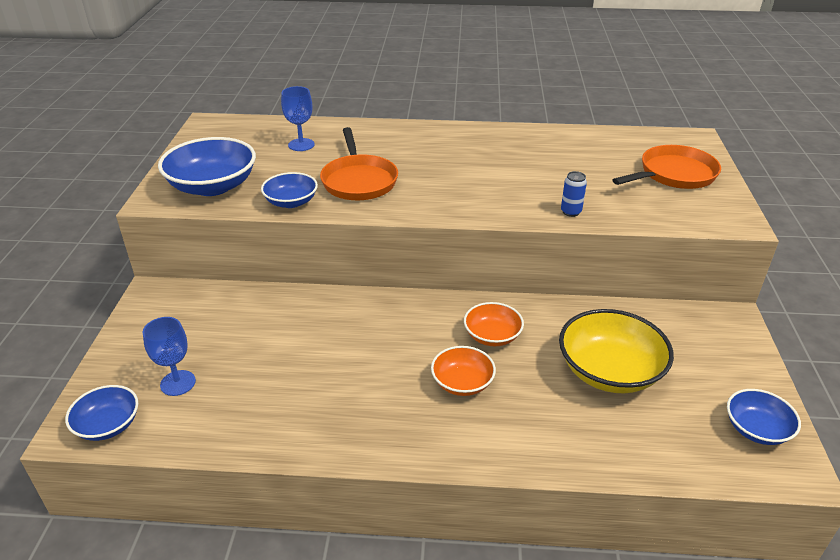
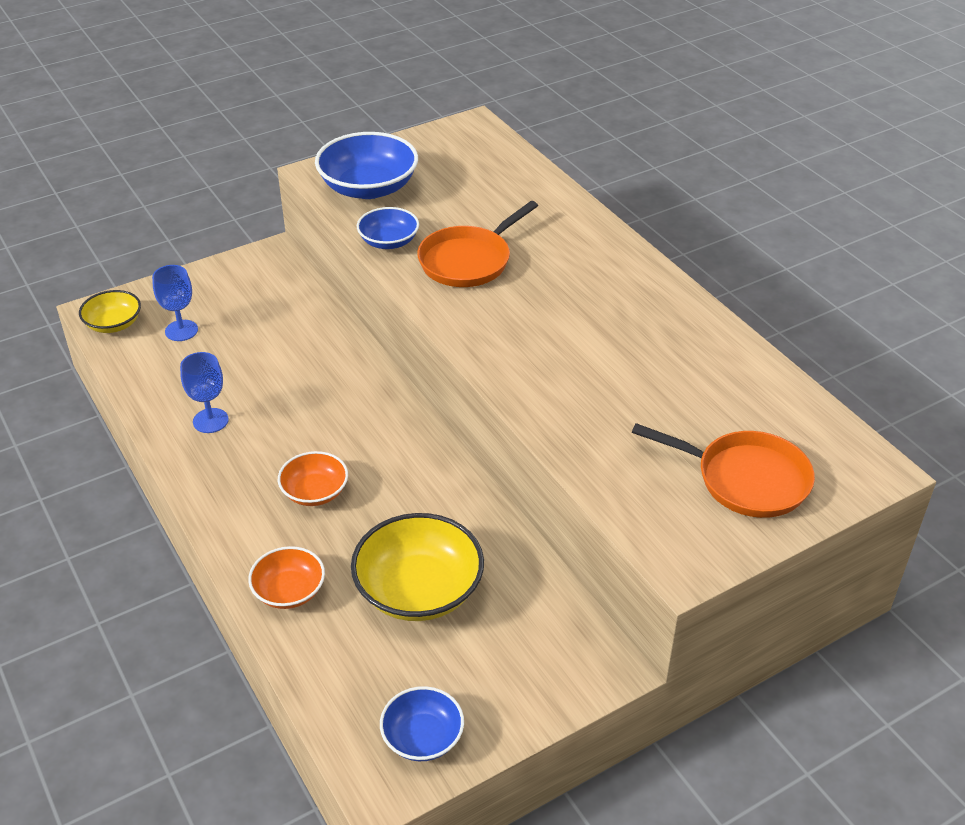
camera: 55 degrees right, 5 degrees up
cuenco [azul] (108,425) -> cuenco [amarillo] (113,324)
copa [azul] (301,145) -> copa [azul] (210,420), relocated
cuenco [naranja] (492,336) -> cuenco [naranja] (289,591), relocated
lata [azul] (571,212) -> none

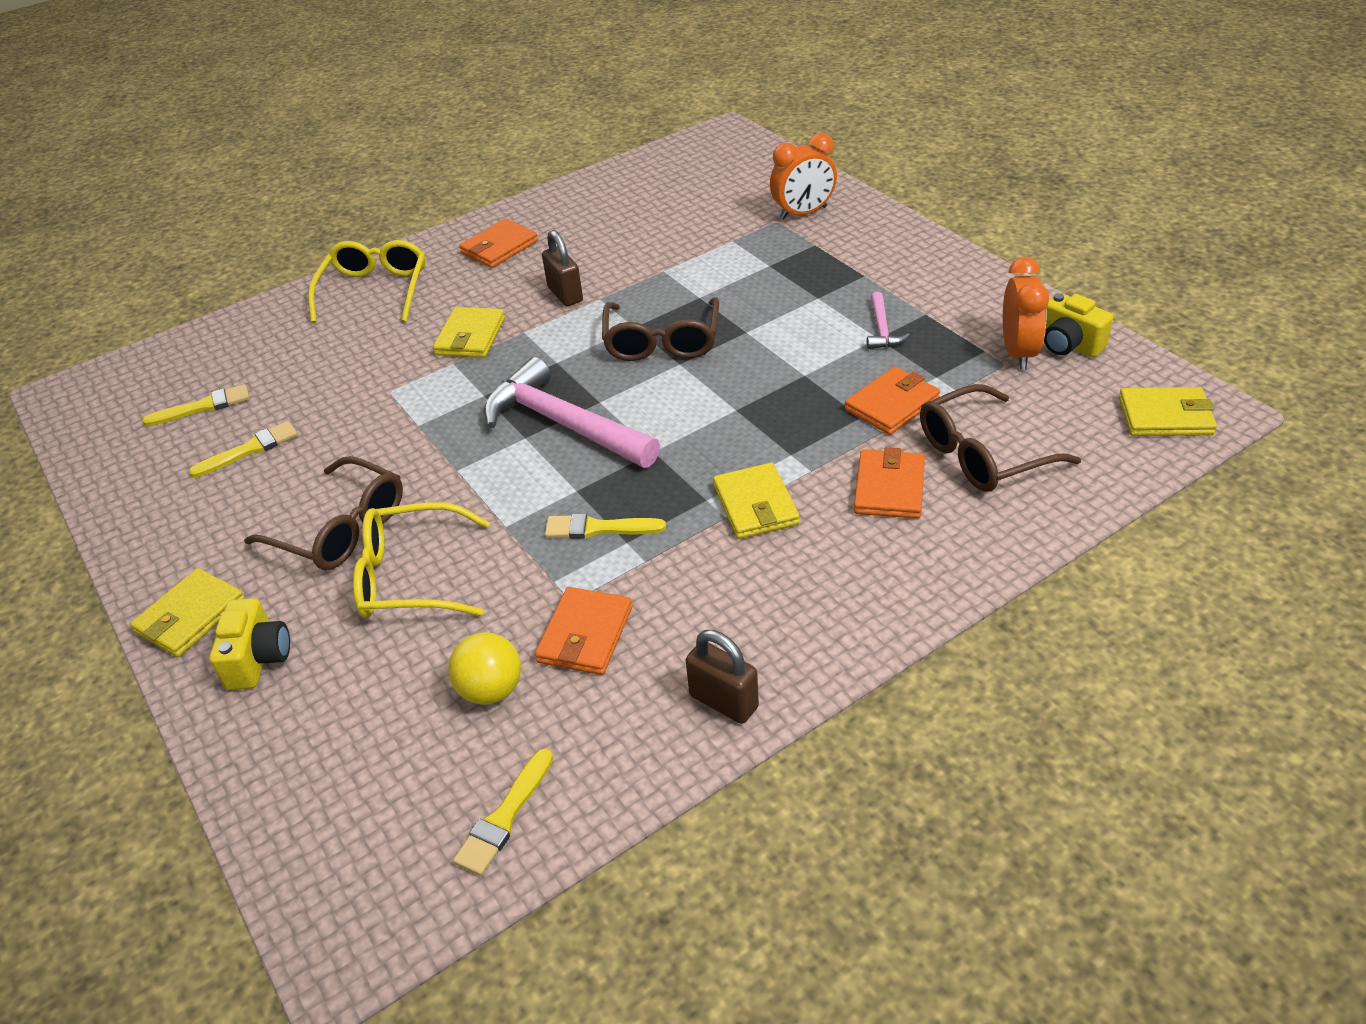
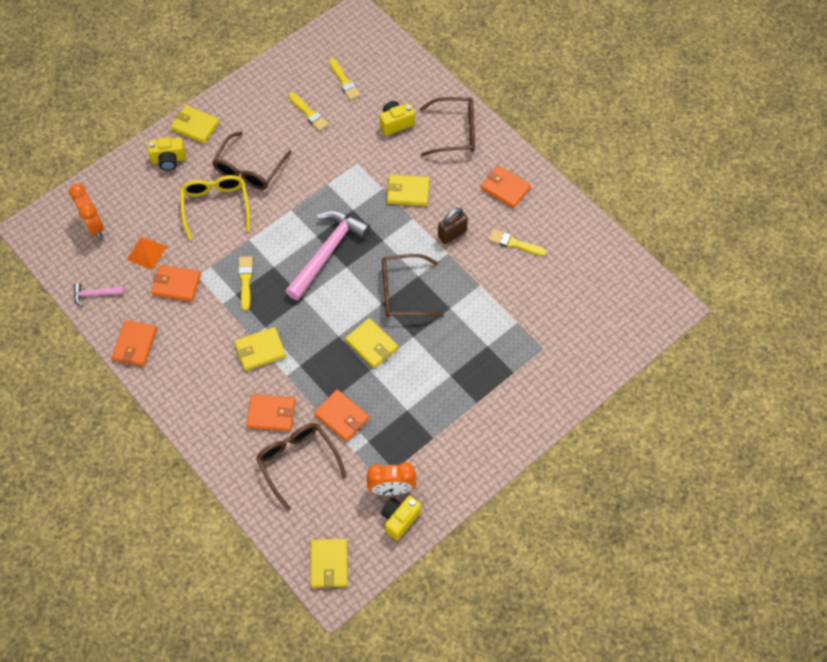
camera: 80 degrees right, 20 degrees up
gafas [amarillo] (375,290) -> gafas [marrón] (455,132)
pelota [amarillo] (491,690) -> pirámide [naranja] (146,252)
pincel [amarillo] (504,817) -> pincel [amarillo] (514,243), relocated
candado [marrón] (724,701) -> cartera [naranja] (135,344)
despertador [naranja] (803,213) -> despertador [naranja] (93,225), relocated
martillo [rosa] (882,329) -> martillo [rosa] (95,294), relocated
none -> cartera [amarillo] (371,344)
none -> cámara [amarillo] (396,123)

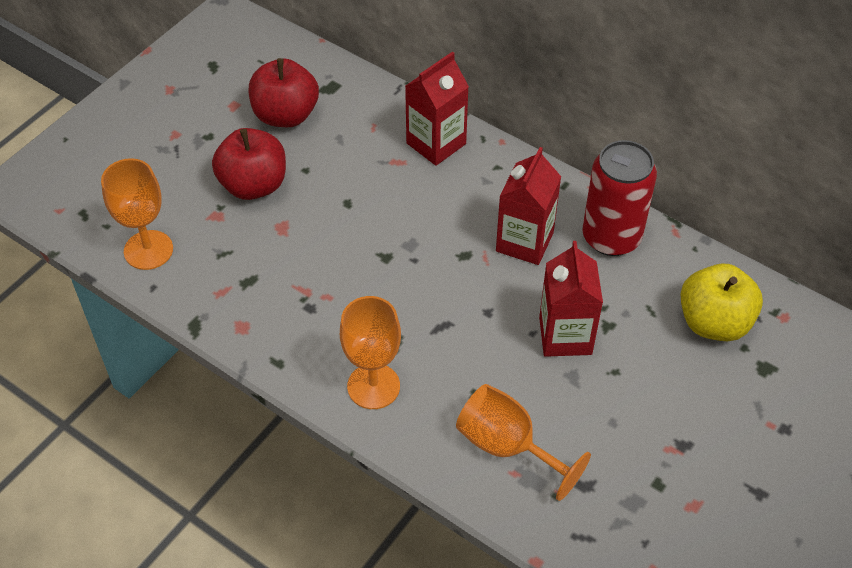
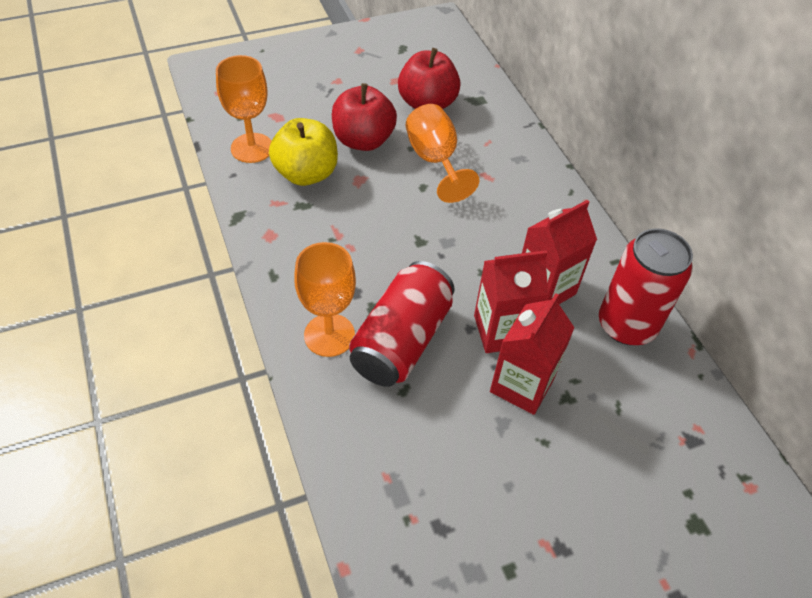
camera: 30 degrees right, 0 degrees up
cartón de leche [rojo] (436,143) -> cartón de leche [rojo] (502,331), relocated
copa [naranja] (508,446) -> copa [naranja] (435,161), relocated
manzana [amarillo] (714,322) -> manzana [amarillo] (306,173), relocated
none -> lata [rojo] (401,340)

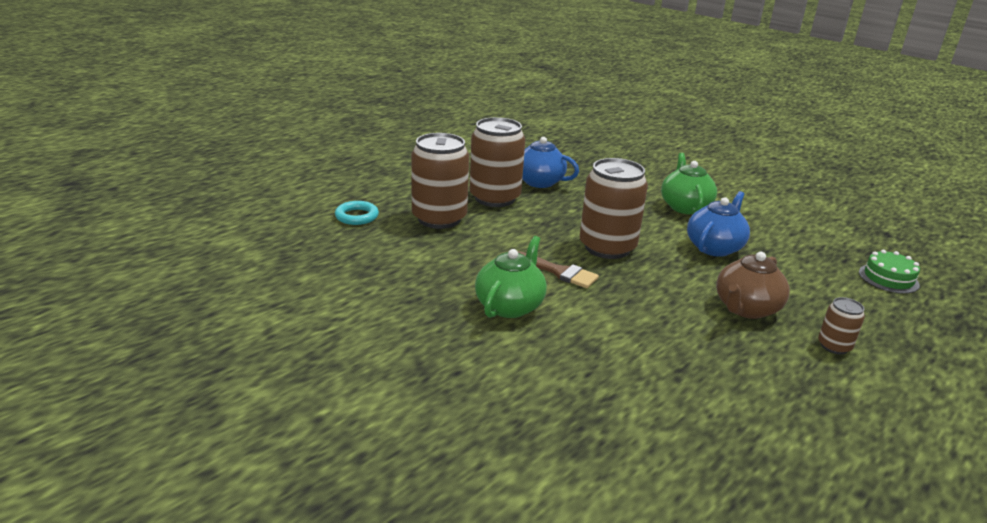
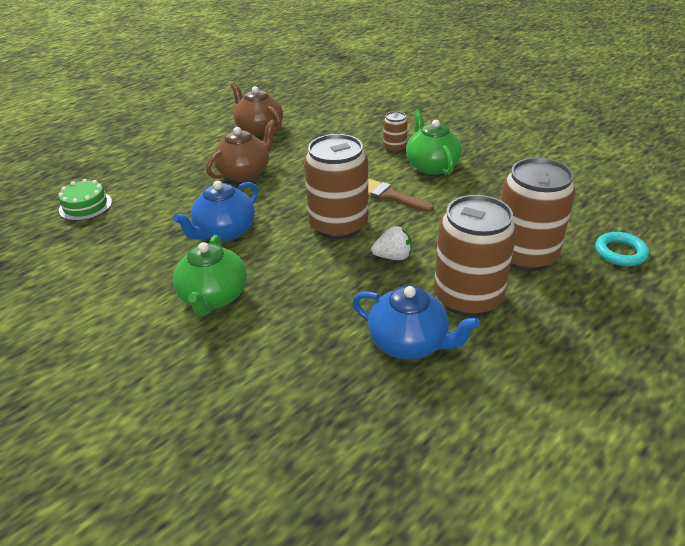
camera: 175 degrees left, 10 degrees up
tetera [verde] (510,306) -> tetera [verde] (431,166), 135 degrees clockwise
lata [marrón] (834,346) -> lata [marrón] (394,148), relocated
none -> tetera [marrón] (259,129)
none -> fresa [blanco] (393,257)

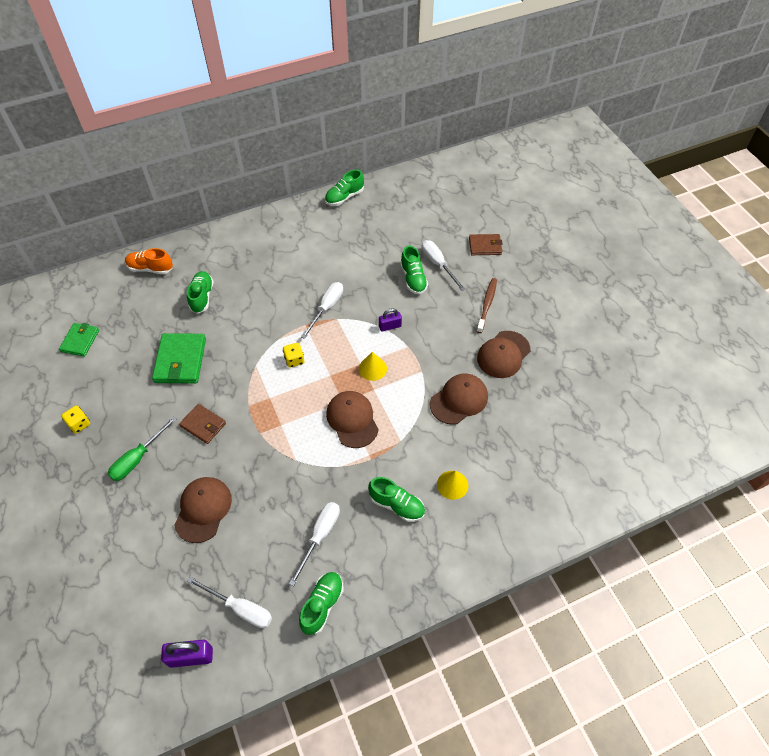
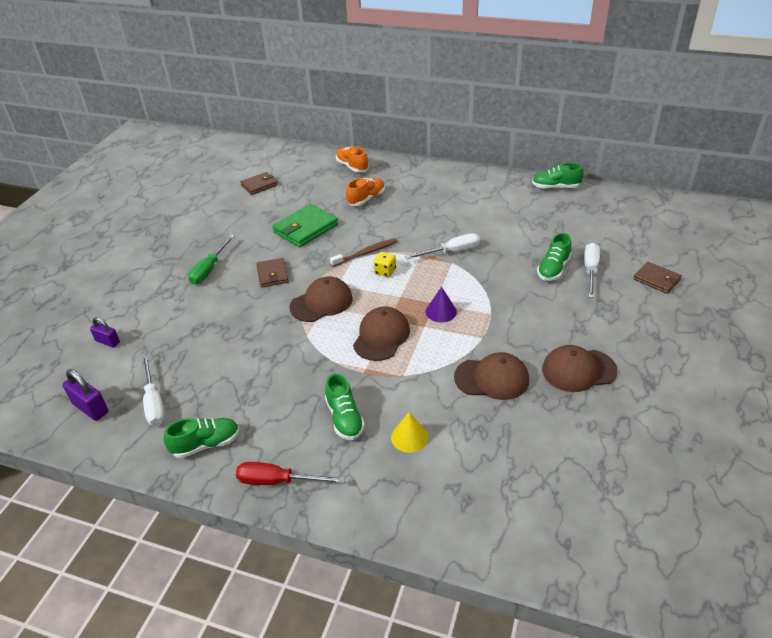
camera: 45 degrees right, 15 degrees down
cartera [verde] (80,341) -> cartera [marrón] (259,185)
dado [amarillo] (79,424) -> none
destornillador [verde] (138,458) -> destornillador [verde] (209,269), 60 degrees counterclockwise
gorra [marrón] (203,509) -> gorra [marrón] (321,303), relocated
zapato [verde] (202,297) -> zapato [naranja] (366,199)
destornillador [blanco] (320,536) -> none
cono [amarillo] (372,368) -> cono [morado] (441,311)
candado [morado] (390,326) -> candado [morado] (107,341), relocated
cepillo de dientes [marrón] (487,305) -> cepillo de dientes [marrón] (366,253), relocated
none -> destornillador [rojo] (278,481)

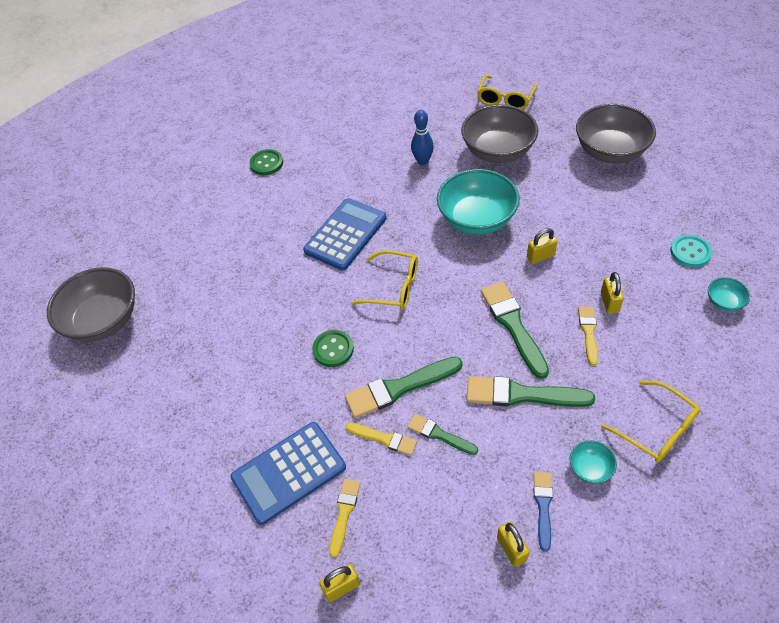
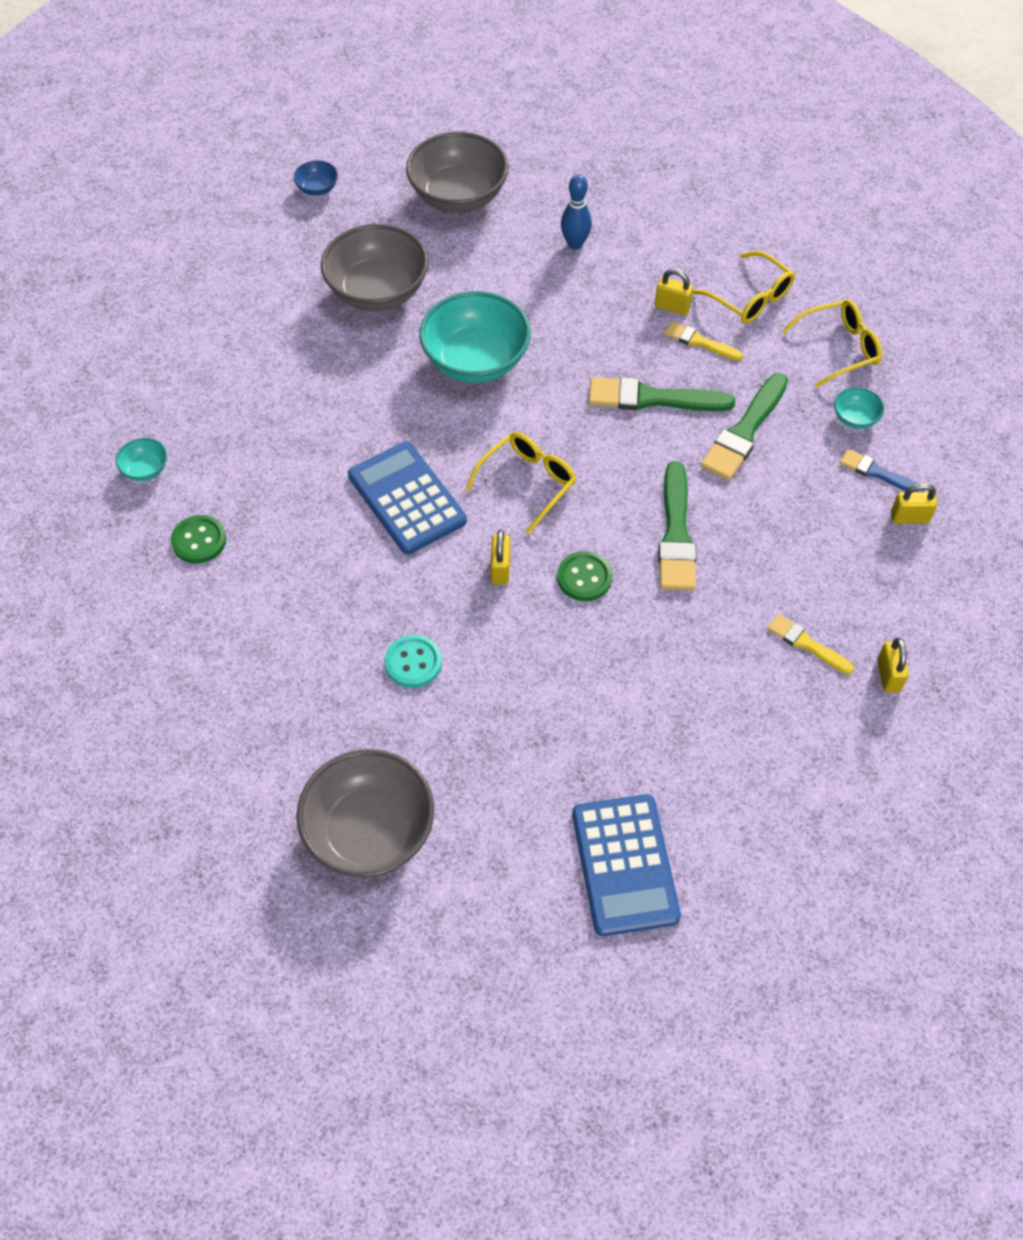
camera: 70 degrees left, 5 degrees up
calculadora [azul] (289,472) -> calculadora [azul] (625,865), relocated
pincel [amarillo] (384,439) -> none
pincel [verde] (439,434) -> none
bolo [azul] (422,161) -> bolo [azul] (575,244), relocated
gafas [amarillo] (505,99) -> gafas [amarillo] (749,297), relocated
candado [amarillo] (540,256) -> candado [amarillo] (500,569), relocated
botón [turquesa] (690,252) -> botón [turquesa] (413,662), relocated
cuenco [turquesa] (724,302) -> cuenco [turquesa] (145,469), relocated
none -> cuenco [azul] (317,189)

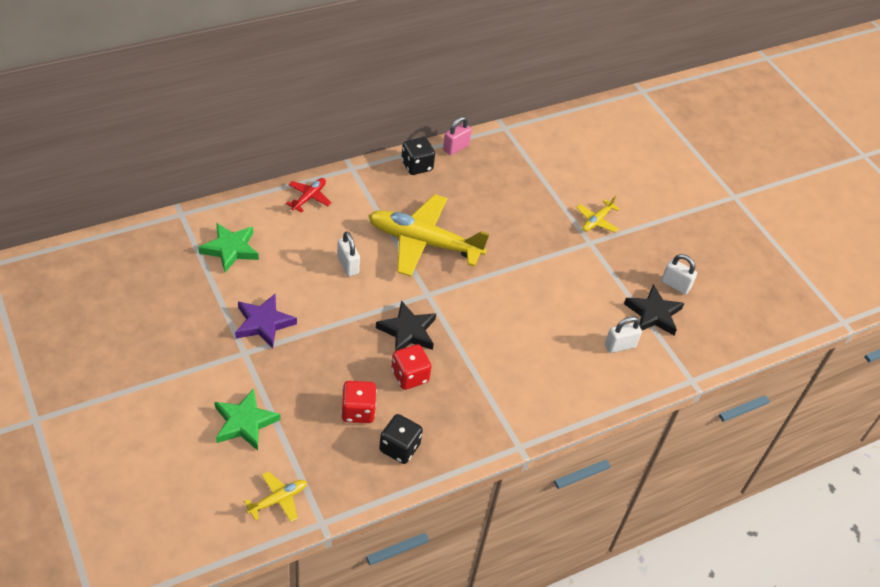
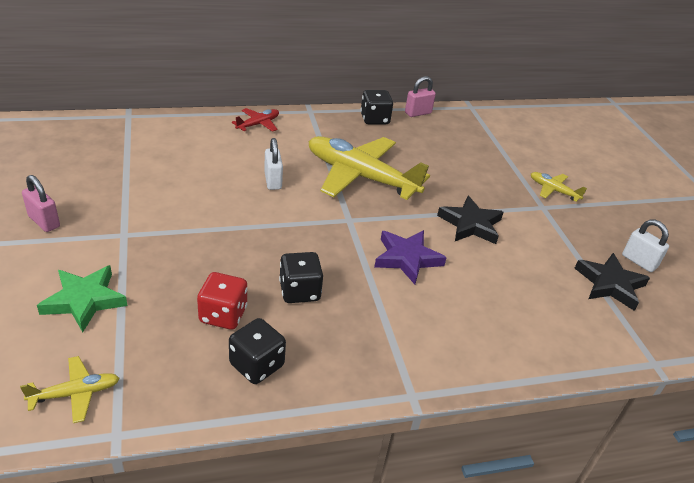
camera: 15 degrees right, 10 degrees down
estrella [verde] (230,249) -> none
estrella [morado] (264,323) -> estrella [morado] (407,258), relocated
estrella [negro] (407,331) -> estrella [negro] (470,224), relocated
dado [rojo] (410,376) -> dado [negro] (299,291)
avión [amarillo] (596,221) -> avión [amarillo] (553,190), 75 degrees clockwise
candado [blanco] (620,346) -> none
none -> candado [rosa] (44,221)

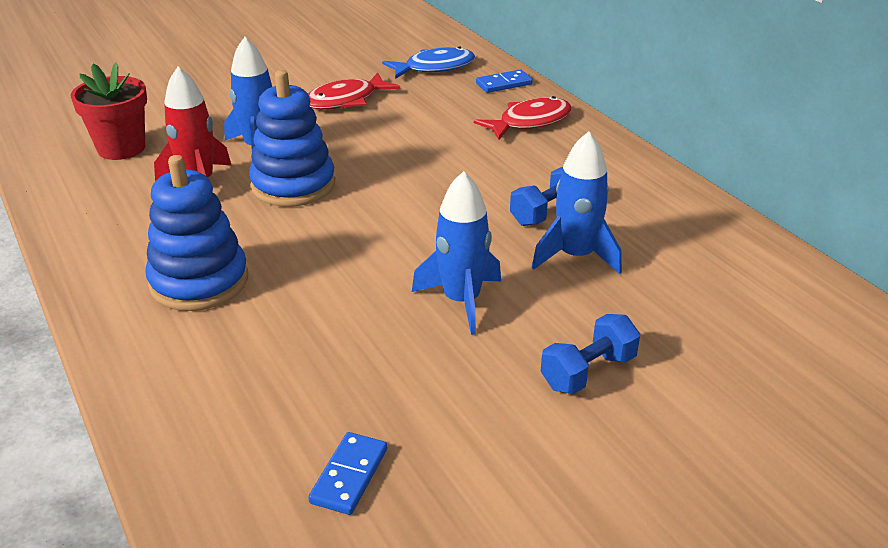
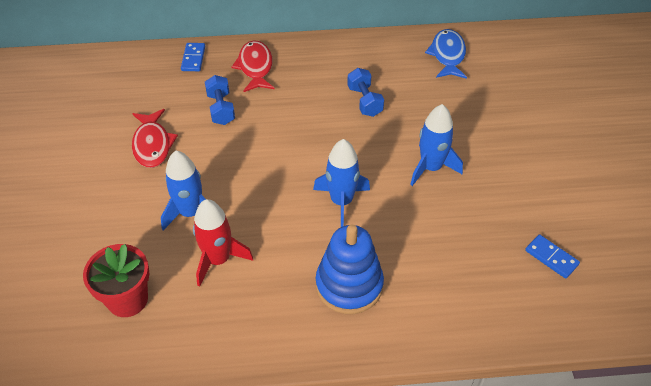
camera: 65 degrees left, 15 degrees up
juguete apilable [azul] (293,185) -> none
pez [azul] (434,67) -> pez [azul] (447,55), relocated
cohete [azul] (575,256) -> cohete [azul] (341,201), relocated
mancuerna [azul] (588,372) -> mancuerna [azul] (221,109), relocated

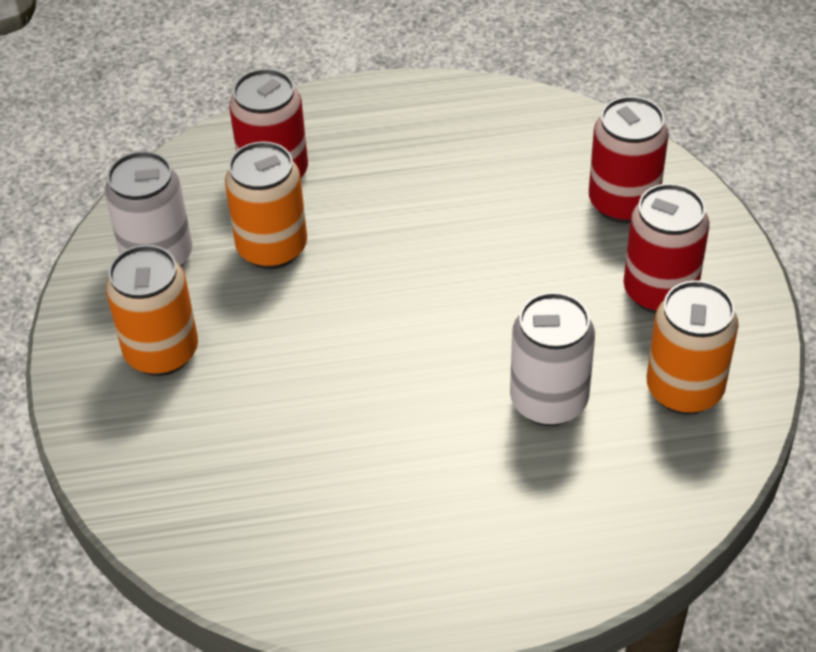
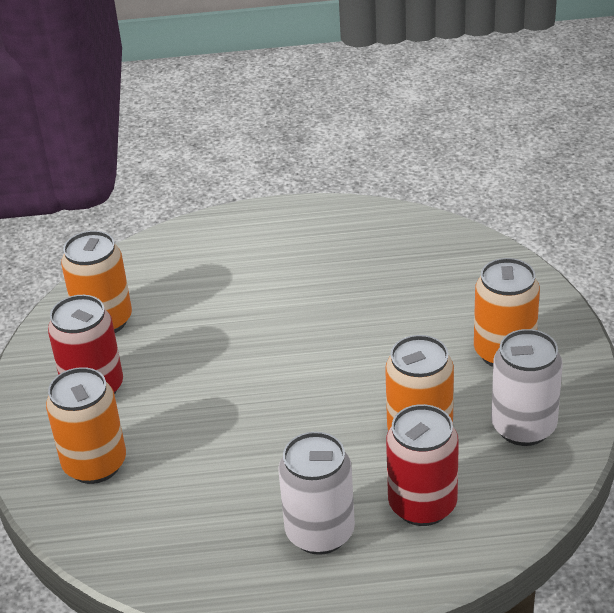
camera: 175 degrees left, 10 degrees down
lata [blanco] (549,401) -> lata [blanco] (320,533), relocated
lata [rojo] (623,203) -> lata [naranja] (95,464)

